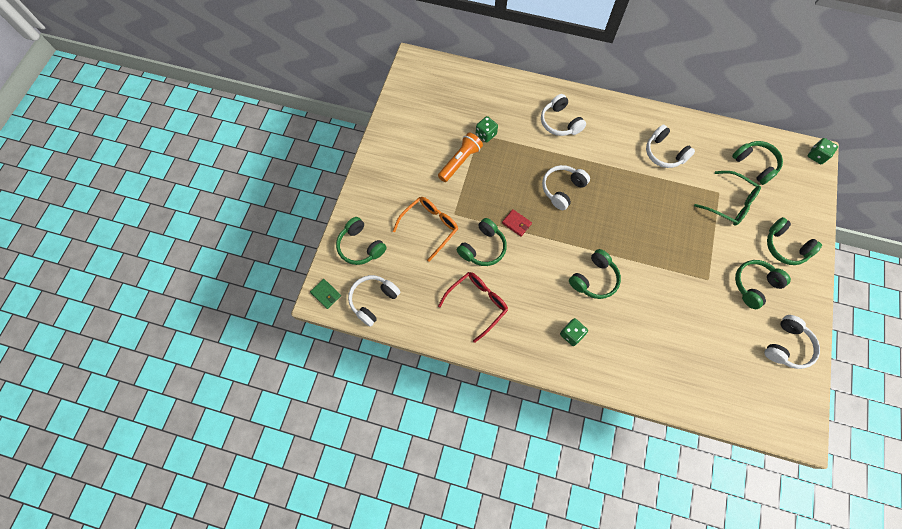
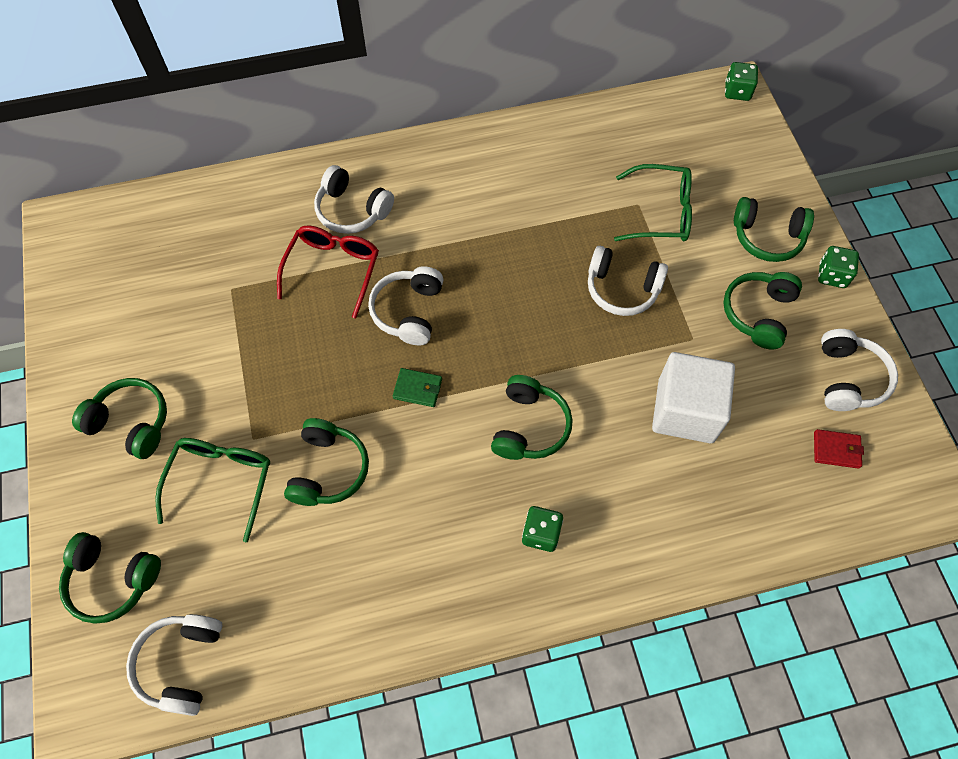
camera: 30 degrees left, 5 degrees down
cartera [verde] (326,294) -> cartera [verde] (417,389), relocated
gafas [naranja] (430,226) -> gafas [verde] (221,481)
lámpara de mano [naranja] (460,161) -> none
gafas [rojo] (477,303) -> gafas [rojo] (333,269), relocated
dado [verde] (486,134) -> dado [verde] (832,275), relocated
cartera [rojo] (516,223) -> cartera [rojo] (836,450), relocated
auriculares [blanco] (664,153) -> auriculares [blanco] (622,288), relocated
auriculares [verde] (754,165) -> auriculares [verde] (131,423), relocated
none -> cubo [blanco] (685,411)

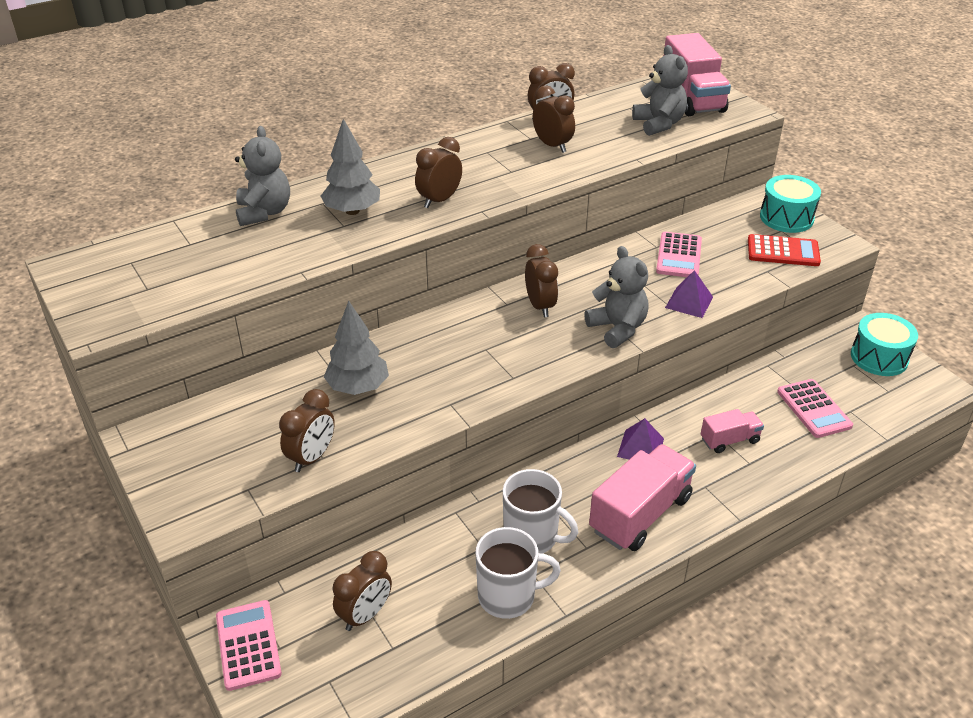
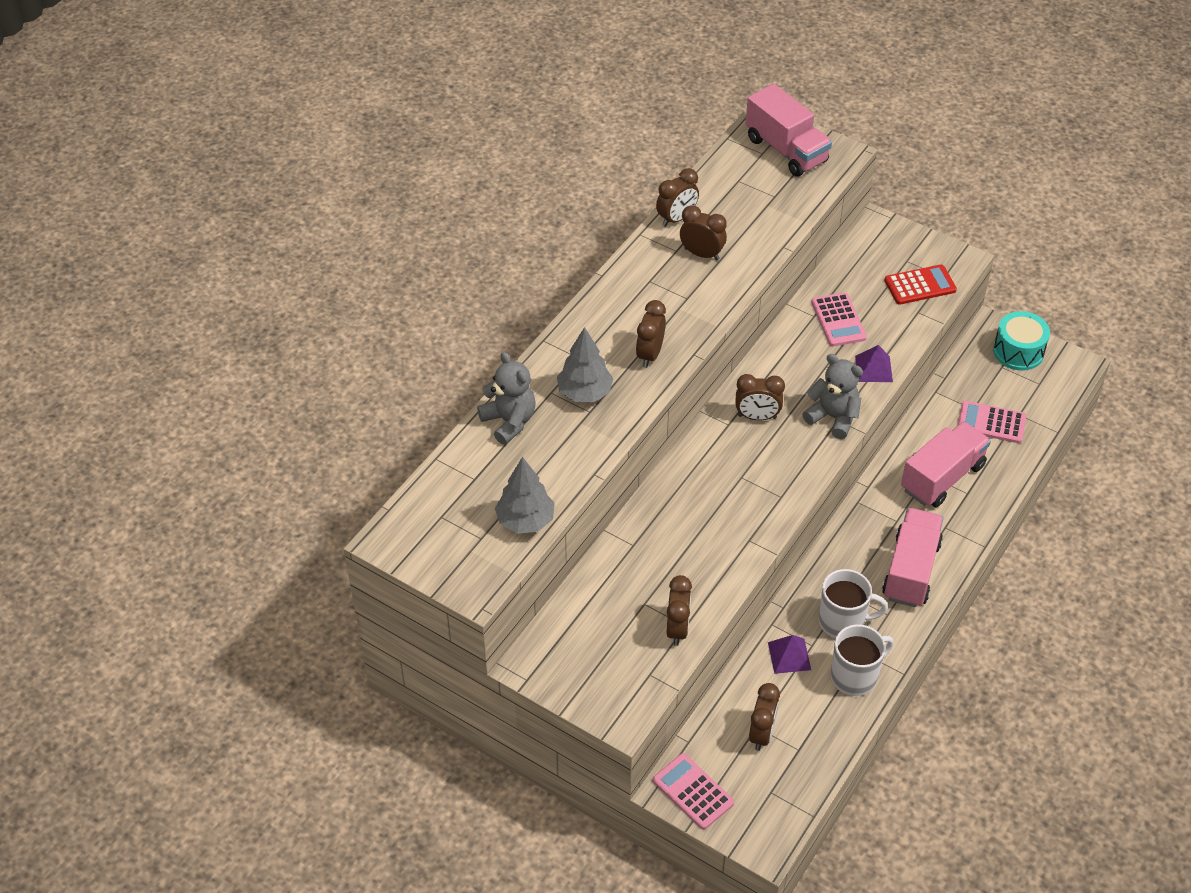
camera: 25 degrees left, 10 degrees up
árbol [gris] (358,387) -> árbol [gris] (525,521), relocated
despertador [marrón] (540,306) -> despertador [marrón] (757,417), 135 degrees clockwise
pirámide [morado] (640,447) -> pirámide [morado] (789,656), relocated
osito [gris] (659,124) -> none
camión [rosa] (729,440) -> camión [rosa] (942,477), x1.86
tambor [turquesa] (786,218) -> none
calculadora [rosa] (814,409) -> calculadora [rosa] (991,423), 150 degrees clockwise

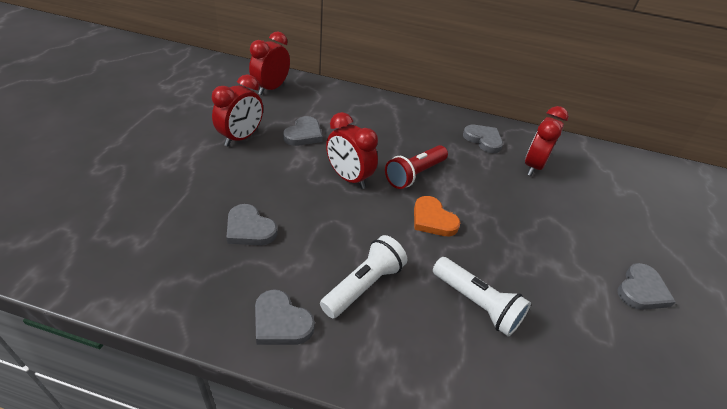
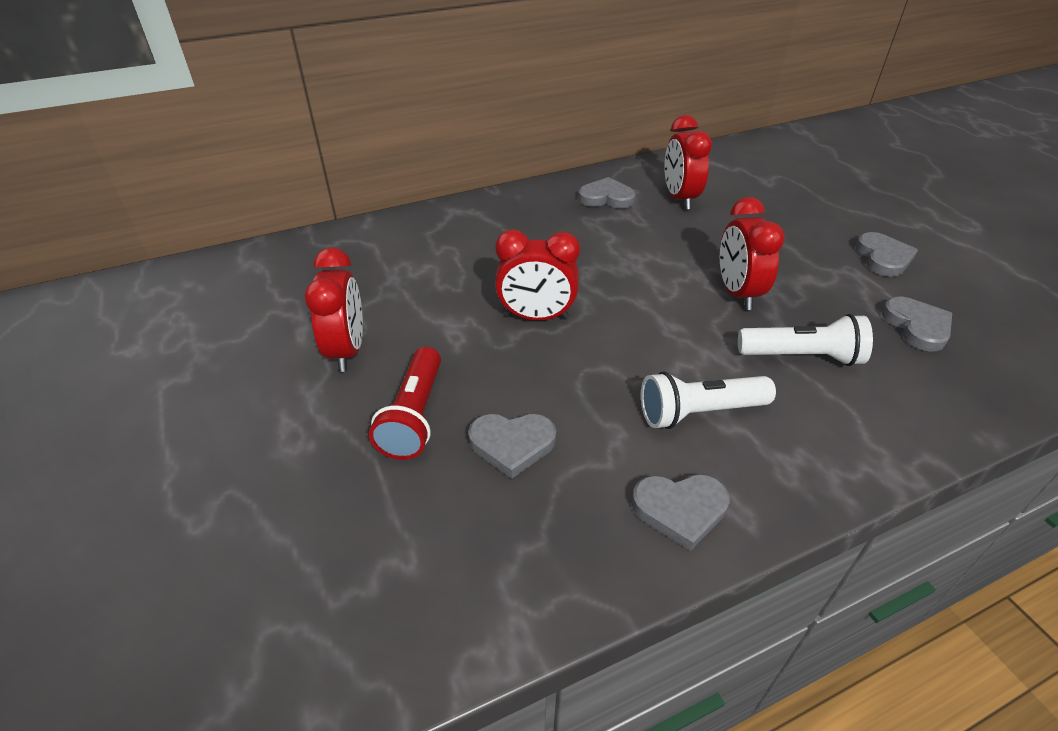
camera: 35 degrees left, 0 degrees up
despertador [rojo] (271,88) -> despertador [rojo] (737,293), relocated
corazón [gris] (304,134) -> corazón [gris] (917,326), relocated
lámpara de mano [blanco] (364,285) -> lámpara de mano [blanco] (699,412), 105 degrees counterclockwise
lámpara de mano [rojo] (415,174) -> lámpara de mano [rojo] (414,416), relocated
corazón [naranja] (433,219) -> none

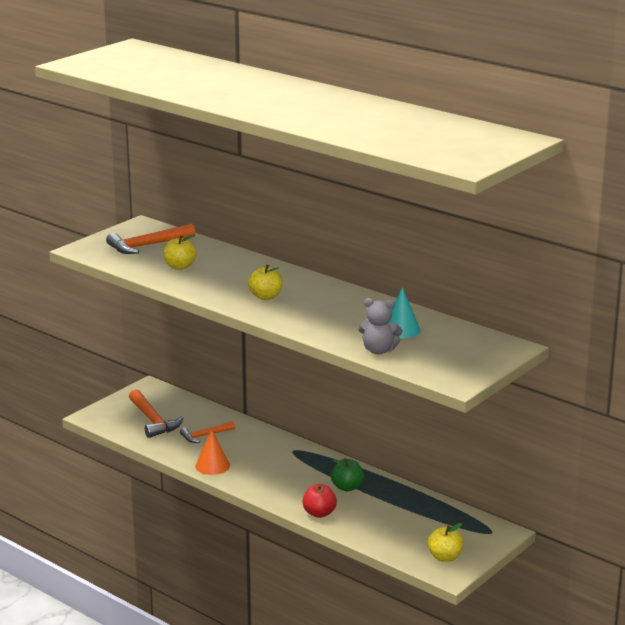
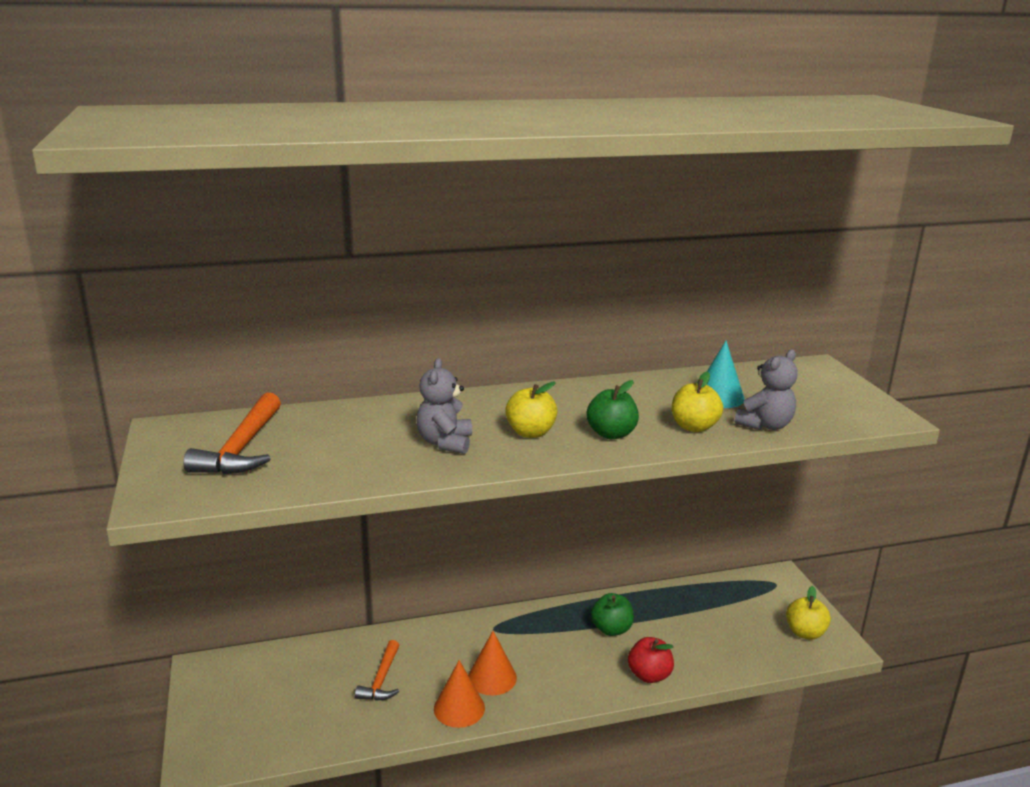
camera: 55 degrees left, 0 degrees up
martillo [naranja] (153,420) -> none
manzana [amarillo] (180,266) -> manzana [amarillo] (694,427), relocated
none -> osito [gris] (445,443)
none -> cono [naranja] (492,677)
none -> manzana [verde] (611,434)

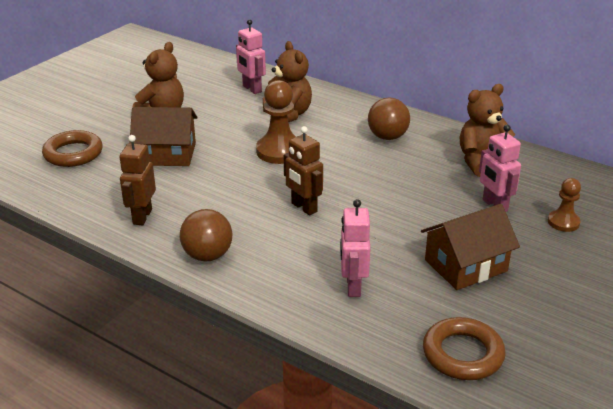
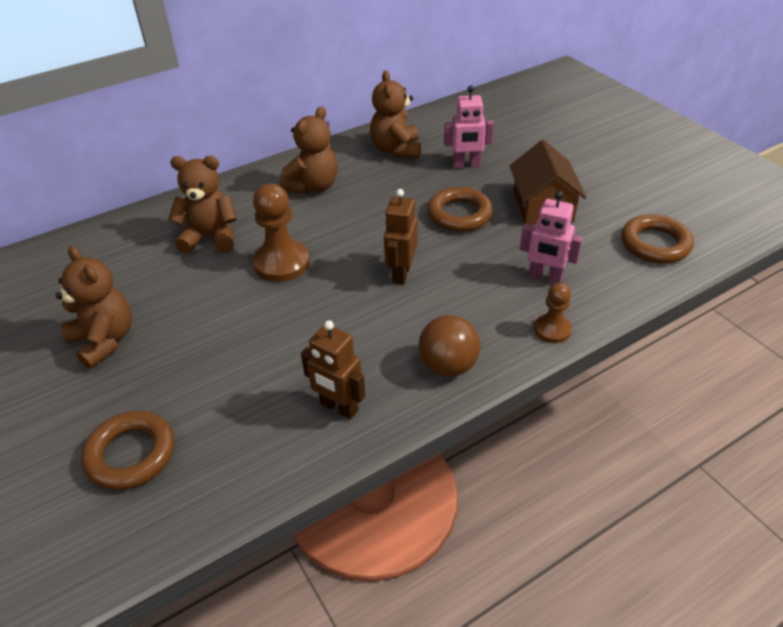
camera: 65 degrees left, 10 degrees up
casa [marrón] (166,154) -> none
robot [rosa] (251,89) -> none
robot [marrón] (304,207) -> robot [marrón] (401,274), 120 degrees clockwise
pelota [marrón] (387,137) -> osito [marrón] (313,186)
peón [marrón] (563,222) -> peón [marrón] (552,329), relocated
none -> anillo [marrón] (459,214)

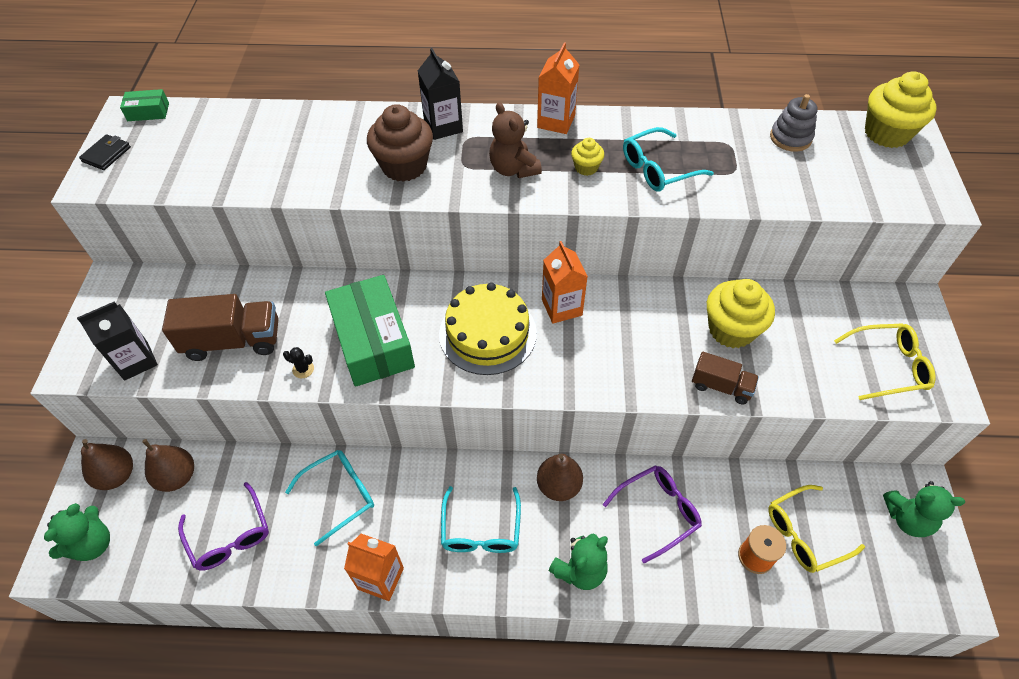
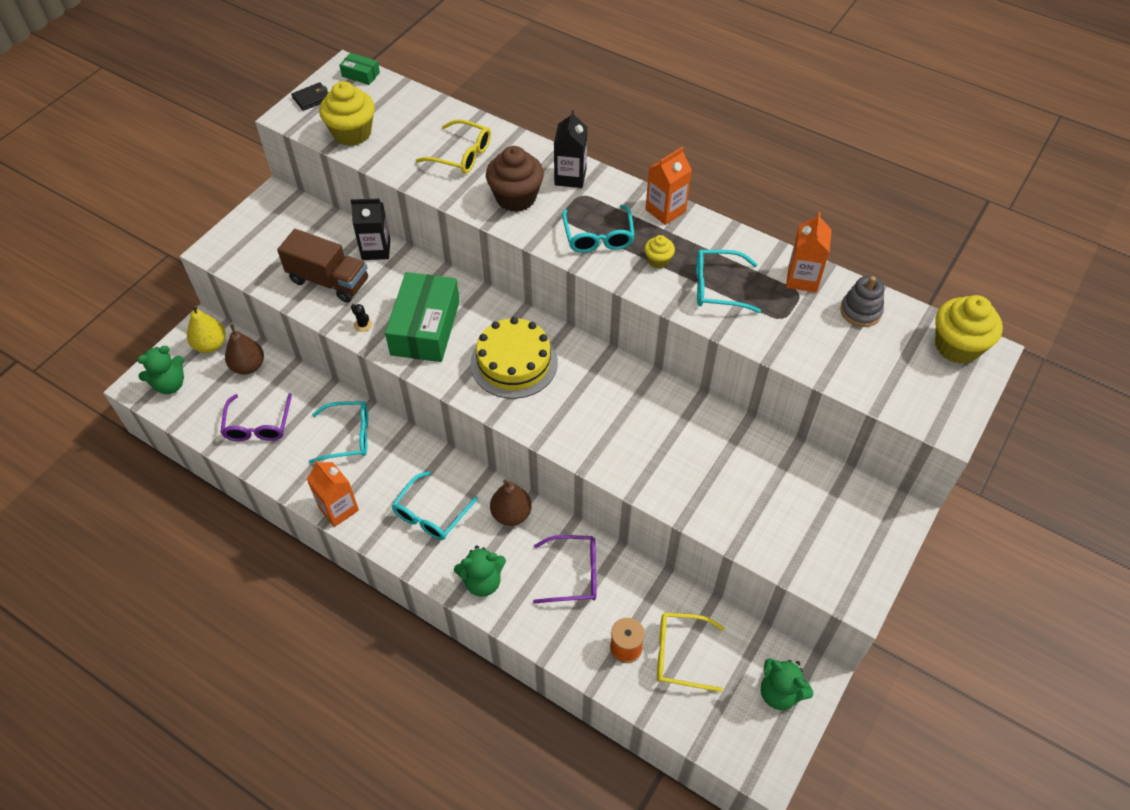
camera: 30 degrees right, 0 degrees up
cartón de leche [negro] (136,361) -> cartón de leche [negro] (376,249), relocated
pera [marrón] (117,475) -> pera [amarillo] (210,345)
osito [marrón] (513,169) -> gafas [turquesa] (598,236)
cartón de leche [naranja] (561,307) -> cartón de leche [naranja] (802,279), relocated
camión [marrón] (721,386) -> none
magdalena [amarillo] (731,330) -> magdalena [amarillo] (352,133), relocated
gafas [amarillo] (887,366) -> gafas [amarillo] (461,155), relocated

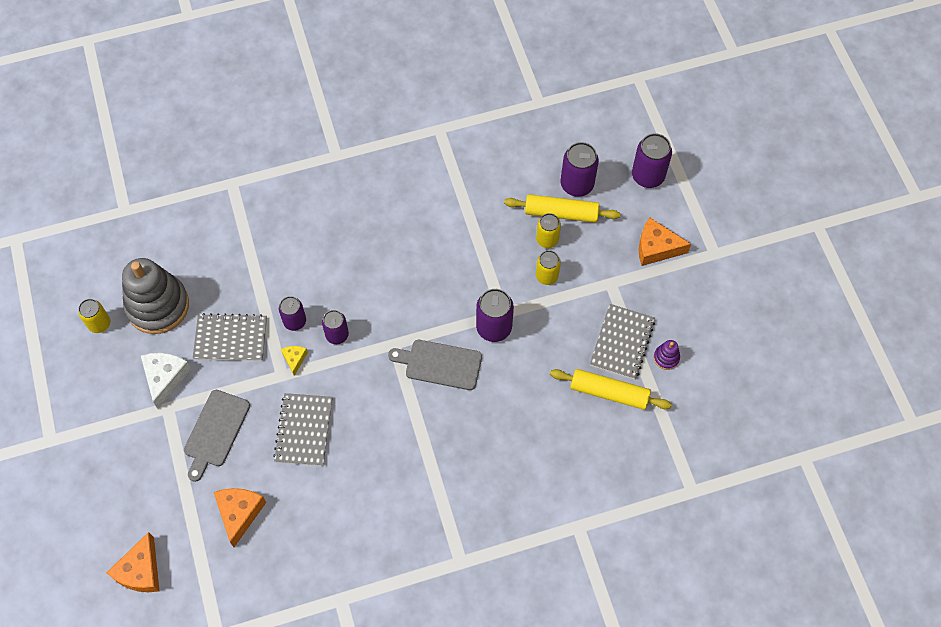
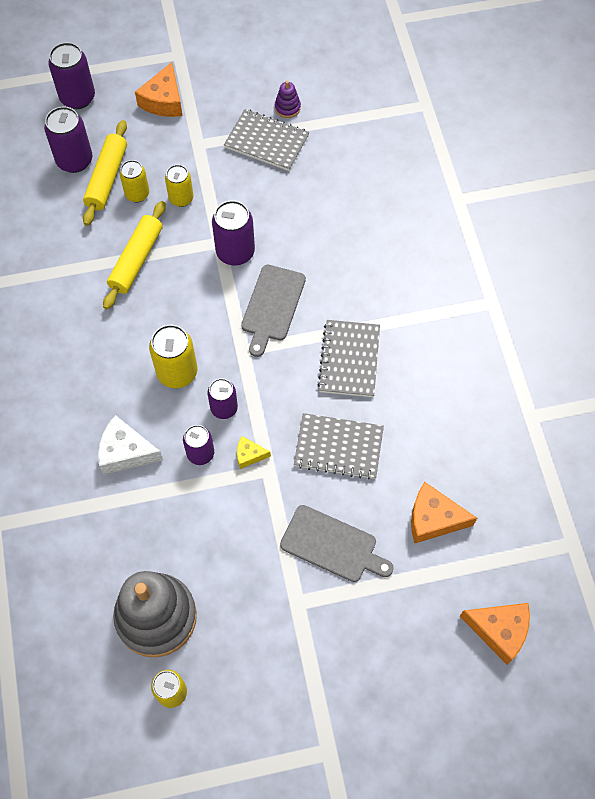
camera: 85 degrees left, 0 degrees up
queso [blanco] (165,378) -> queso [blanco] (125,452), relocated
cuaderno [gris] (231,339) -> cuaderno [gris] (349,360), relocated
rodillo [amarillo] (609,393) -> rodillo [amarillo] (136,260), relocated
none -> lata [amarillo] (177,372)

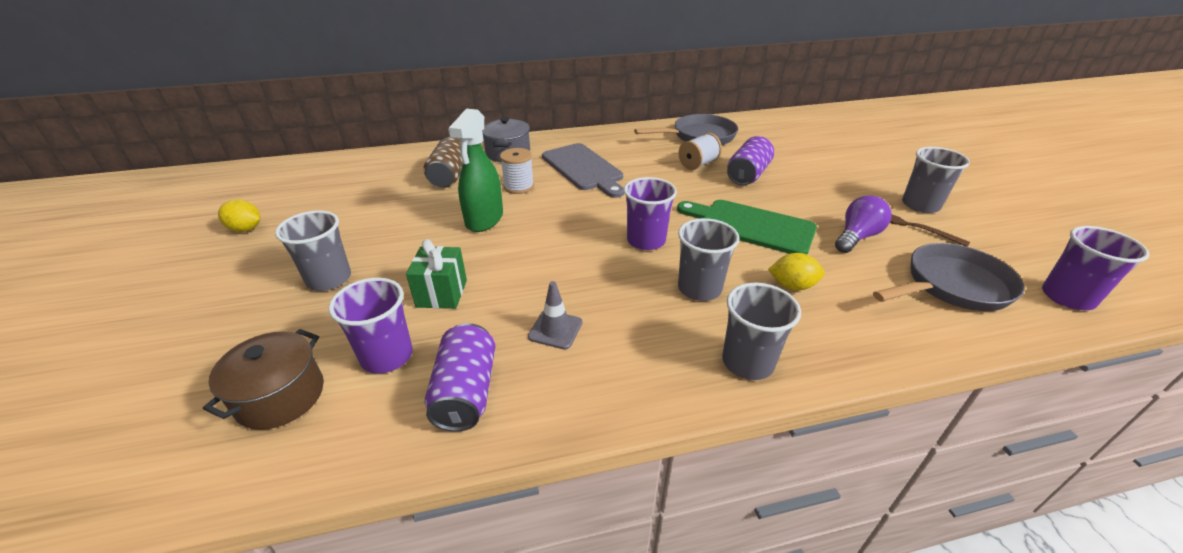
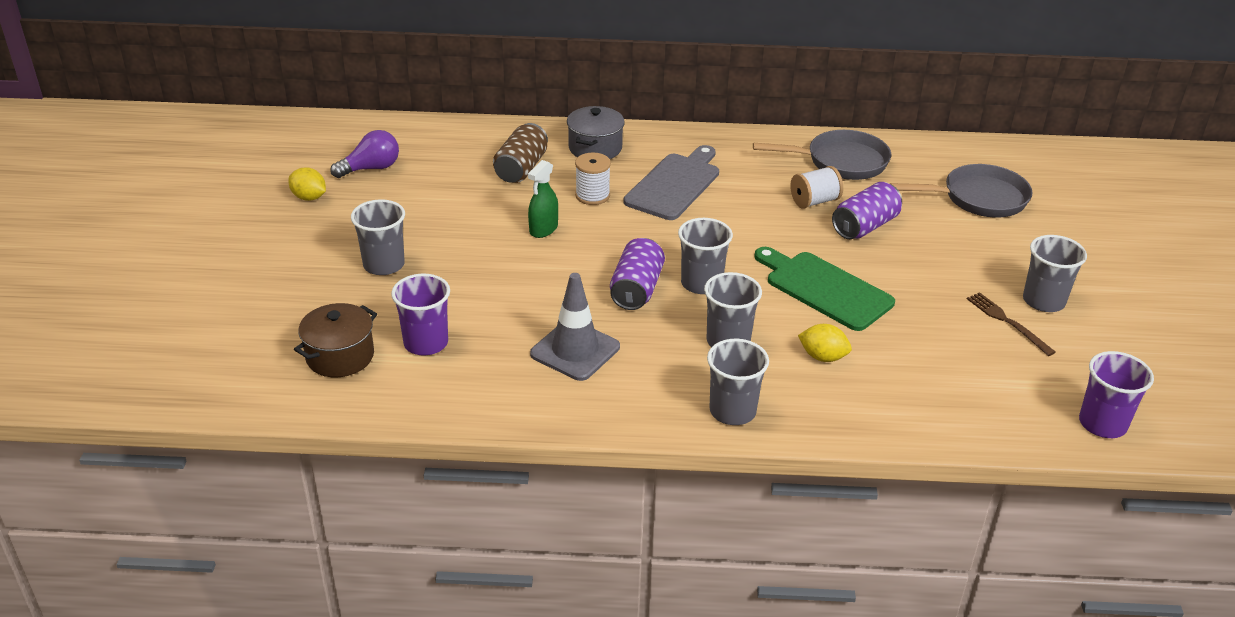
camera: 15 degrees right, 0 degrees up
regalo [verde] (442,293) -> none
lata [morado] (466,392) -> lata [morado] (636,289), relocated
pulverizador [verde] (484,219) -> pulverizador [verde] (543,229), x0.65
cono de tráfico [gris] (555,329) -> cono de tráfico [gris] (575,350), x1.68
tabla de cortar [gris] (583,169) -> tabla de cortar [gris] (675,184), 135 degrees counterclockwise
vaso [morado] (646,240) -> vaso [gris] (701,283)
bombilla [morado] (856,237) -> bombilla [morado] (371,168), relocated
sartén [gris] (952,286) -> sartén [gris] (979,198), relocated

